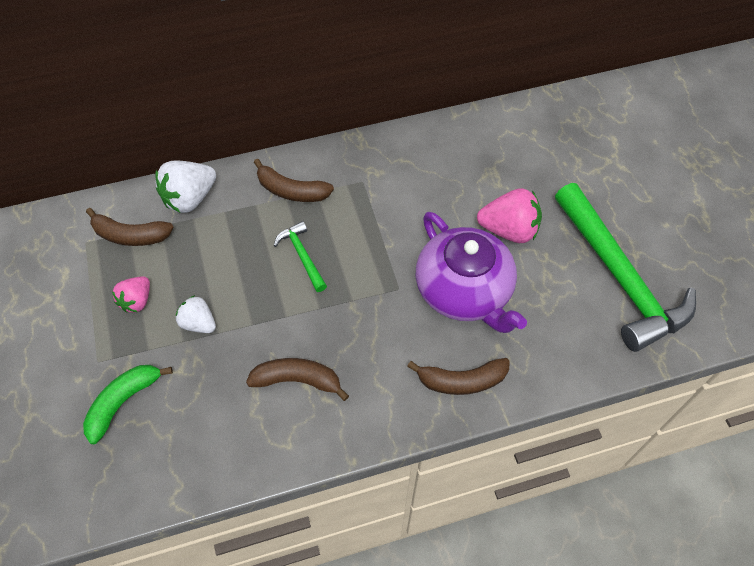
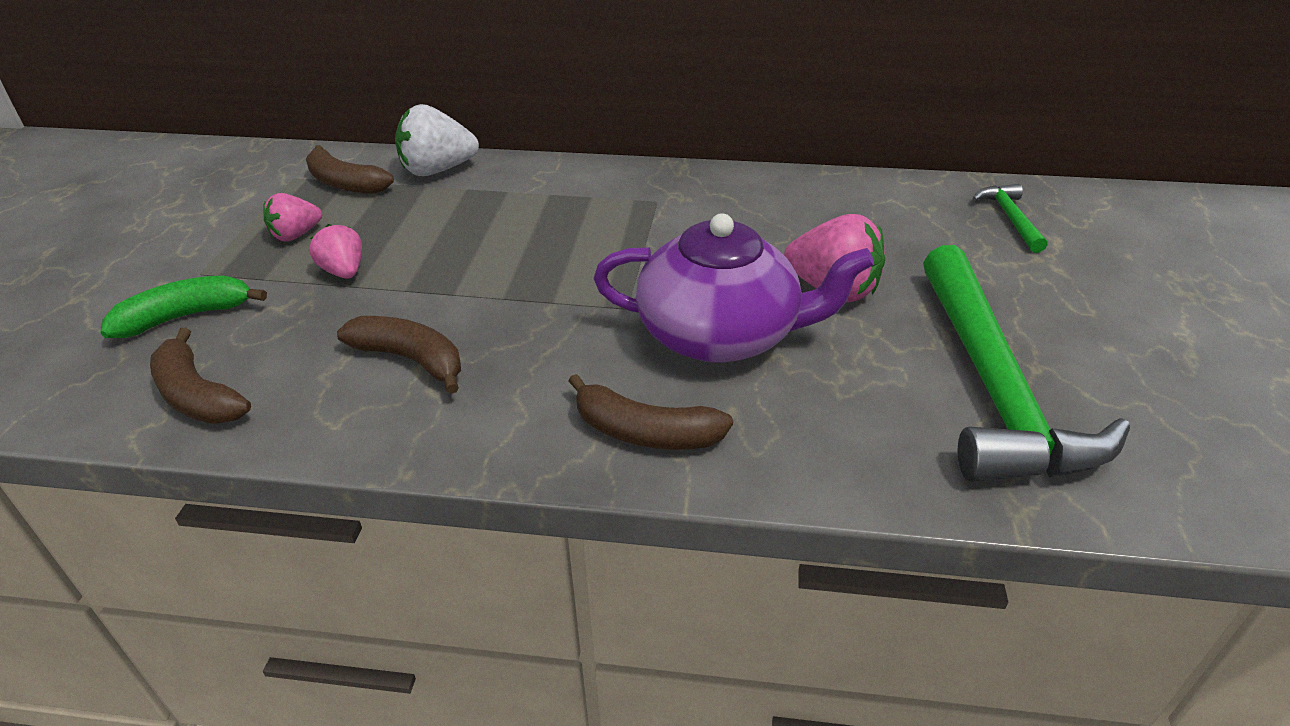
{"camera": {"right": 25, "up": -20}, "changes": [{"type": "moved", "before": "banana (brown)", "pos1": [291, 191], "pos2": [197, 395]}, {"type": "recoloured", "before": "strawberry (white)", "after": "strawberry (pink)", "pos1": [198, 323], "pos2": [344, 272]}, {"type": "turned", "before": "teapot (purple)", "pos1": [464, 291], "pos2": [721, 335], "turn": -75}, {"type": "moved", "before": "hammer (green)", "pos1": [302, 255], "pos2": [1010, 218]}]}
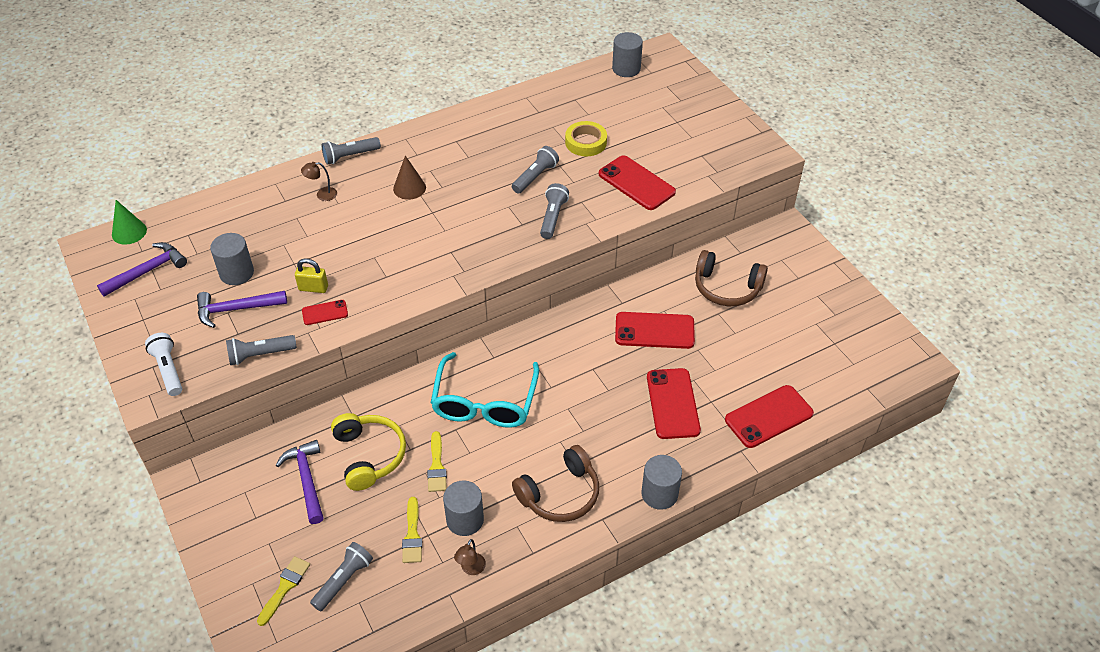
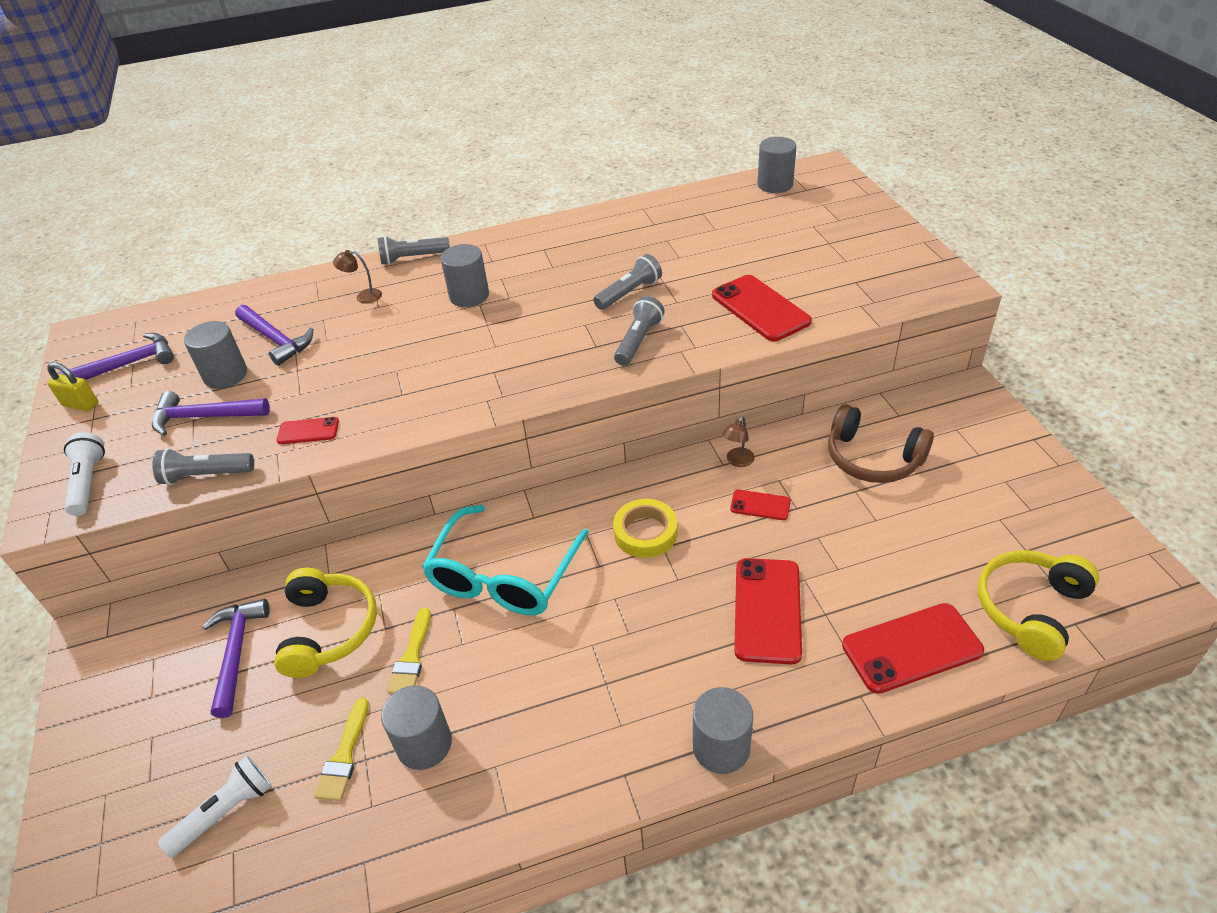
{"camera": {"right": 15, "up": -5}, "changes": [{"type": "moved", "before": "padlock (yellow)", "pos1": [313, 288], "pos2": [81, 404]}, {"type": "recoloured", "before": "flashlight (grey)", "after": "flashlight (white)", "pos1": [344, 580], "pos2": [225, 812]}, {"type": "added", "after": "hammer (purple)", "pos2": [276, 340]}, {"type": "replaced", "before": "cone (brown)", "after": "cylinder (grey)", "pos1": [409, 188], "pos2": [469, 296]}, {"type": "moved", "before": "tape (yellow)", "pos1": [586, 142], "pos2": [645, 533]}, {"type": "moved", "before": "lamp (brown)", "pos1": [471, 569], "pos2": [737, 461]}, {"type": "resized", "before": "phone (red)", "pos1": [654, 331], "pos2": [760, 505], "scale": 0.52}, {"type": "added", "after": "headphones (yellow)", "pos2": [1030, 609]}, {"type": "removed", "before": "cone (green)", "pos1": [129, 232]}, {"type": "removed", "before": "brush (yellow)", "pos1": [285, 587]}, {"type": "removed", "before": "headphones (brown)", "pos1": [560, 494]}]}
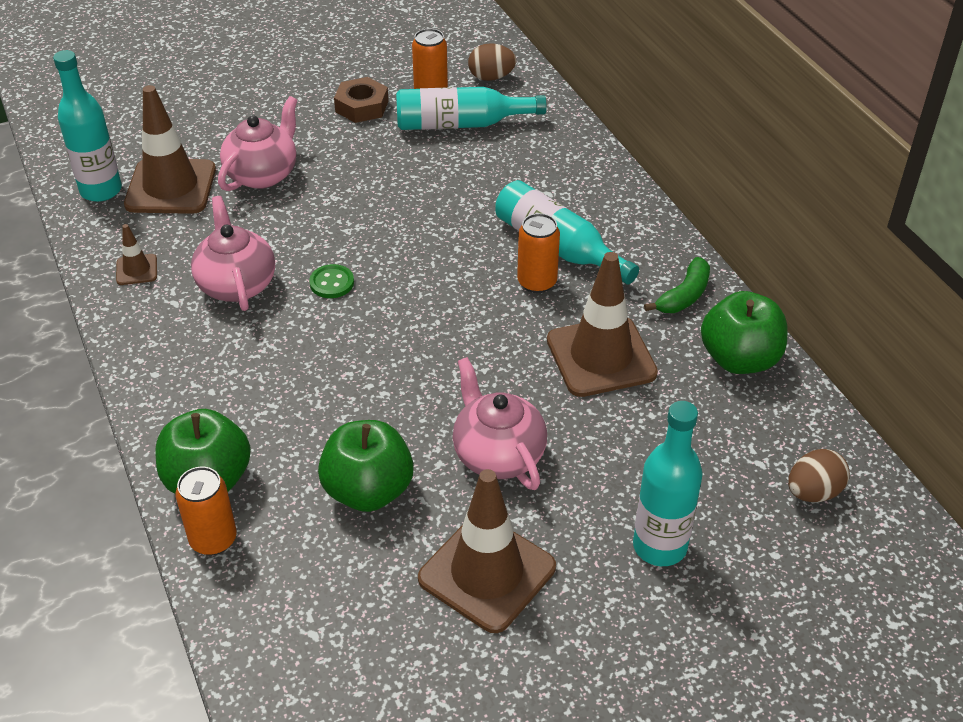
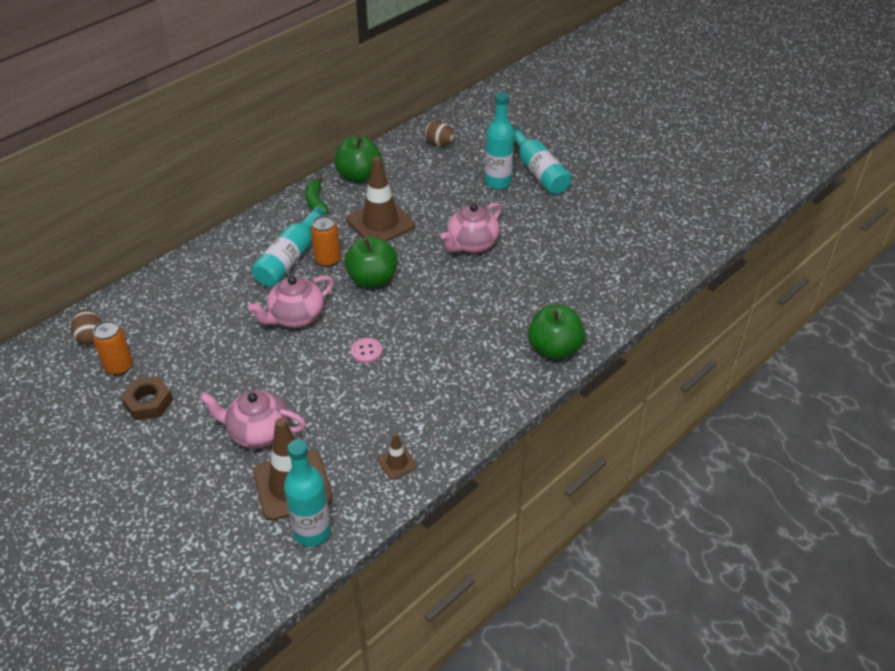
{"camera": {"right": -110, "up": 0}, "changes": [{"type": "moved", "before": "teapot (pink)", "pos1": [236, 284], "pos2": [295, 317]}, {"type": "turned", "before": "banana (green)", "pos1": [684, 296], "pos2": [316, 202], "turn": -120}, {"type": "moved", "before": "apple (green)", "pos1": [368, 490], "pos2": [372, 279]}, {"type": "recoloured", "before": "button (green)", "after": "button (pink)", "pos1": [332, 283], "pos2": [366, 351]}, {"type": "moved", "before": "bottle (turquoise)", "pos1": [461, 124], "pos2": [538, 171]}, {"type": "removed", "before": "can (orange)", "pos1": [213, 539]}, {"type": "removed", "before": "traffic cone (brown)", "pos1": [487, 573]}]}
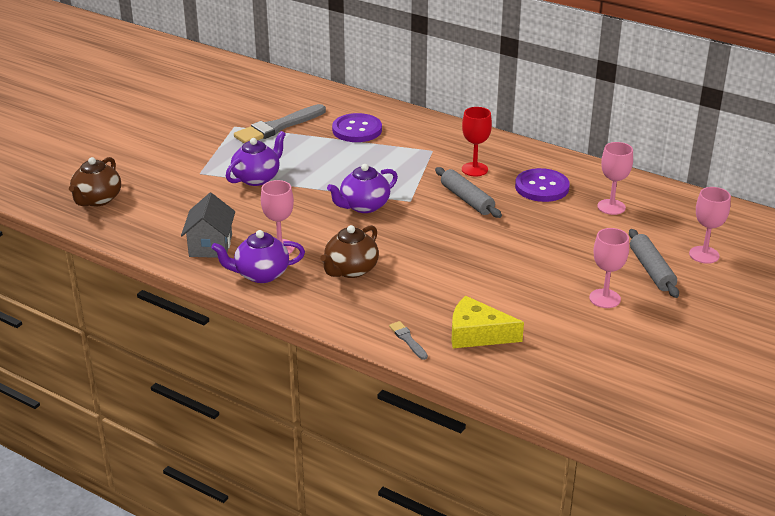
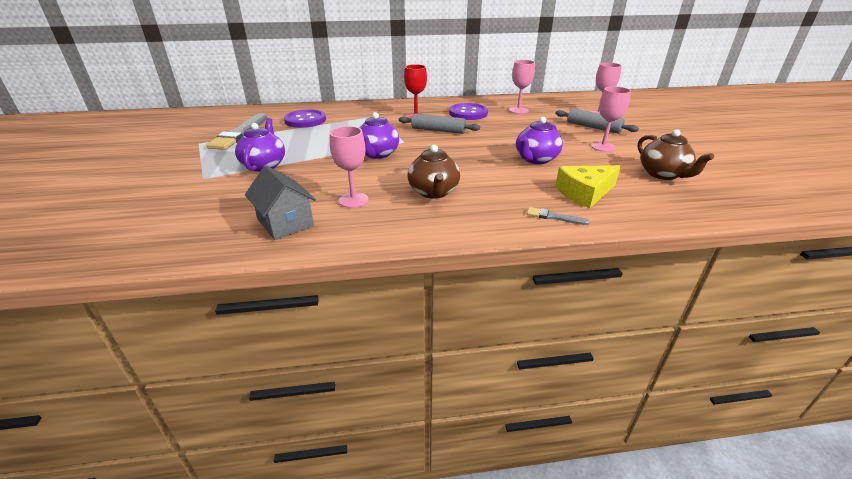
{"camera": {"right": -40, "up": 0}, "changes": [{"type": "moved", "before": "teapot (purple)", "pos1": [261, 274], "pos2": [535, 159]}, {"type": "moved", "before": "teapot (brown)", "pos1": [97, 200], "pos2": [663, 174]}]}
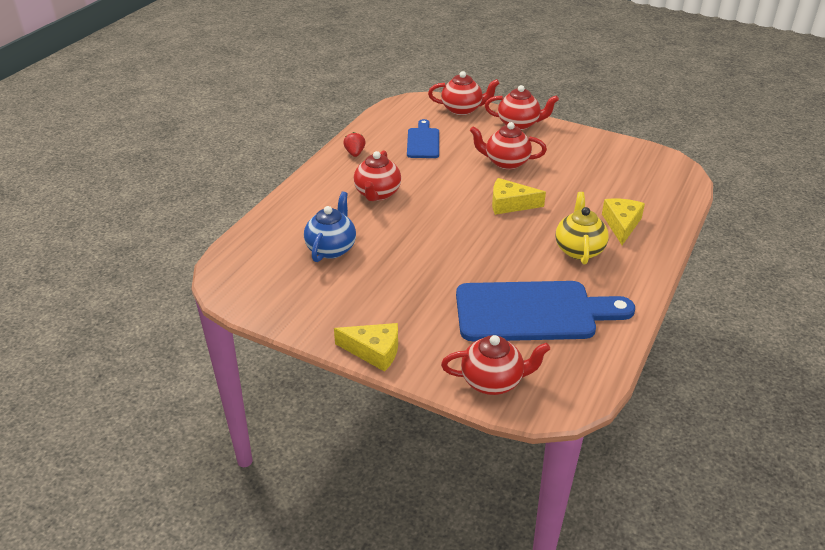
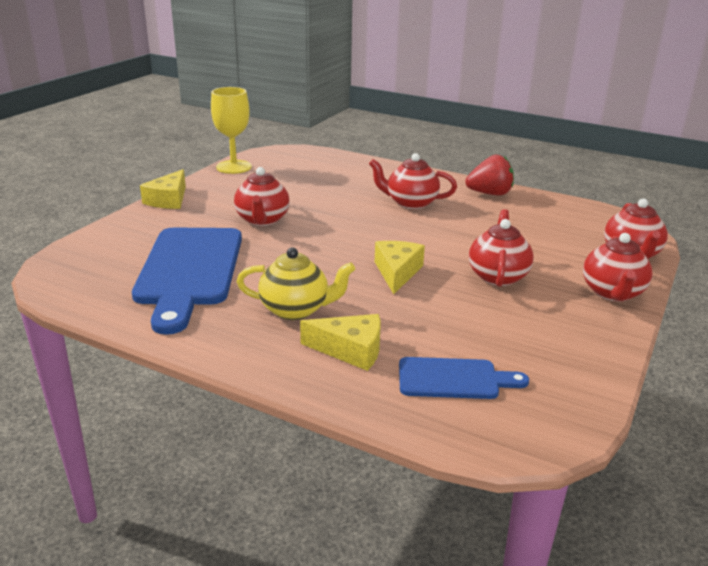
{"camera": {"right": 90, "up": -10}, "changes": [{"type": "added", "after": "goblet (yellow)", "pos2": [234, 167]}, {"type": "moved", "before": "teapot (red)", "pos1": [493, 381], "pos2": [262, 220]}, {"type": "moved", "before": "cutting board (blue)", "pos1": [423, 142], "pos2": [454, 379]}, {"type": "resized", "before": "strawberry (red)", "pos1": [355, 153], "pos2": [490, 194], "scale": 1.64}, {"type": "removed", "before": "teapot (blue)", "pos1": [331, 248]}]}
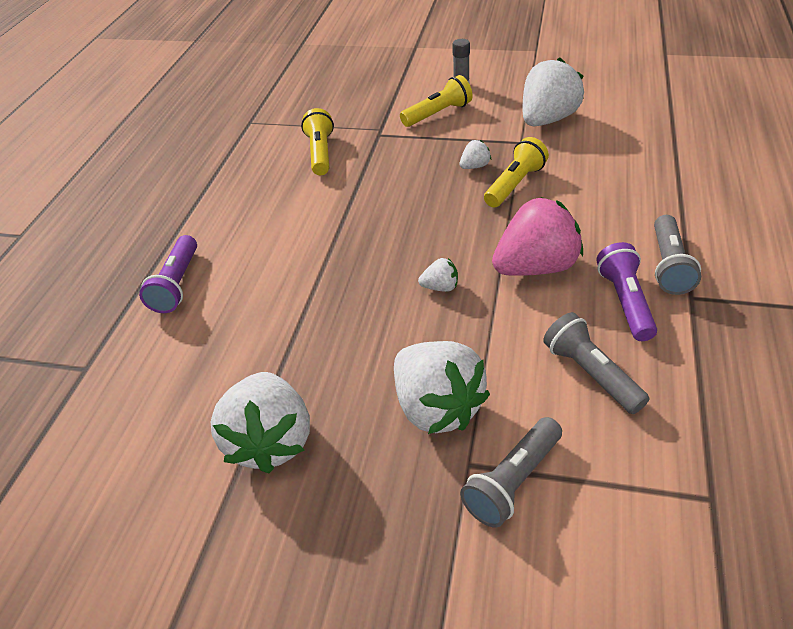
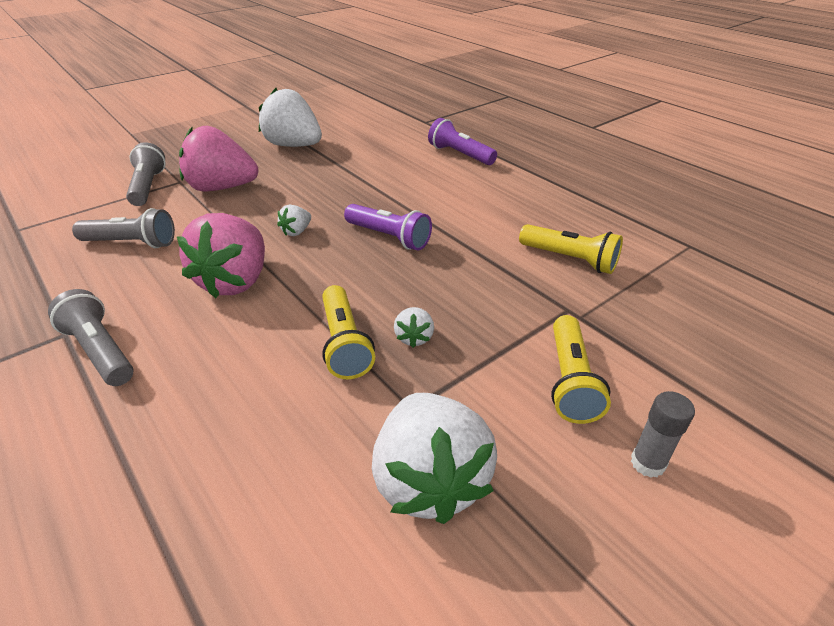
{"camera": {"right": 125, "up": -5}, "changes": [{"type": "recoloured", "before": "strawberry (white)", "after": "strawberry (pink)", "pos1": [437, 408], "pos2": [222, 188]}, {"type": "moved", "before": "flashlight (purple)", "pos1": [625, 302], "pos2": [389, 237]}]}
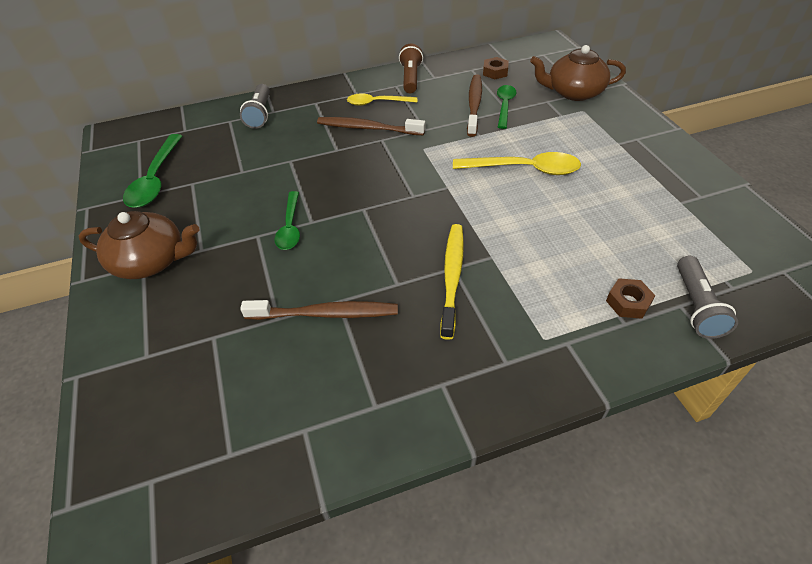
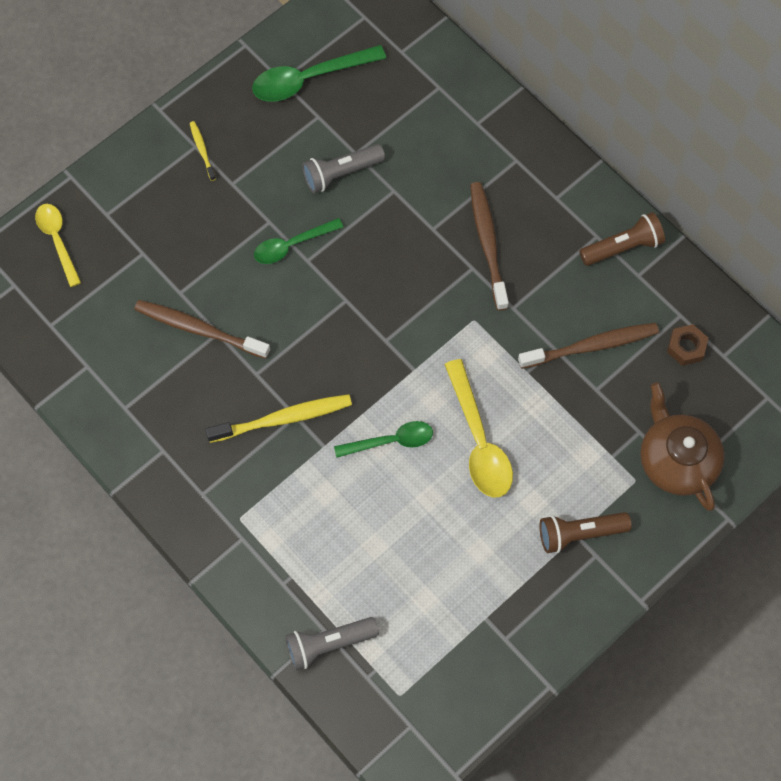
{"camera": {"right": 65, "up": 20}, "changes": [{"type": "moved", "before": "spoon (yellow)", "pos1": [377, 103], "pos2": [57, 240]}, {"type": "turned", "before": "toothbrush (brown)", "pos1": [325, 314], "pos2": [199, 329], "turn": 135}, {"type": "replaced", "before": "teapot (brown)", "after": "toothbrush (yellow)", "pos1": [151, 261], "pos2": [202, 150]}, {"type": "moved", "before": "flashlight (grey)", "pos1": [260, 114], "pos2": [341, 173]}, {"type": "moved", "before": "spoon (green)", "pos1": [504, 106], "pos2": [391, 441]}, {"type": "added", "after": "flashlight (brown)", "pos2": [579, 534]}, {"type": "removed", "before": "nut (brown)", "pos1": [628, 302]}]}
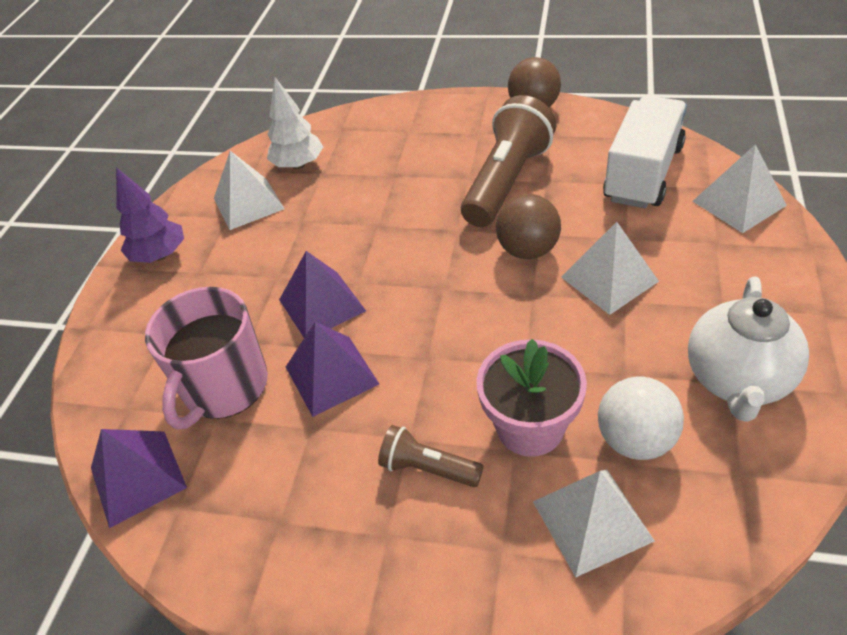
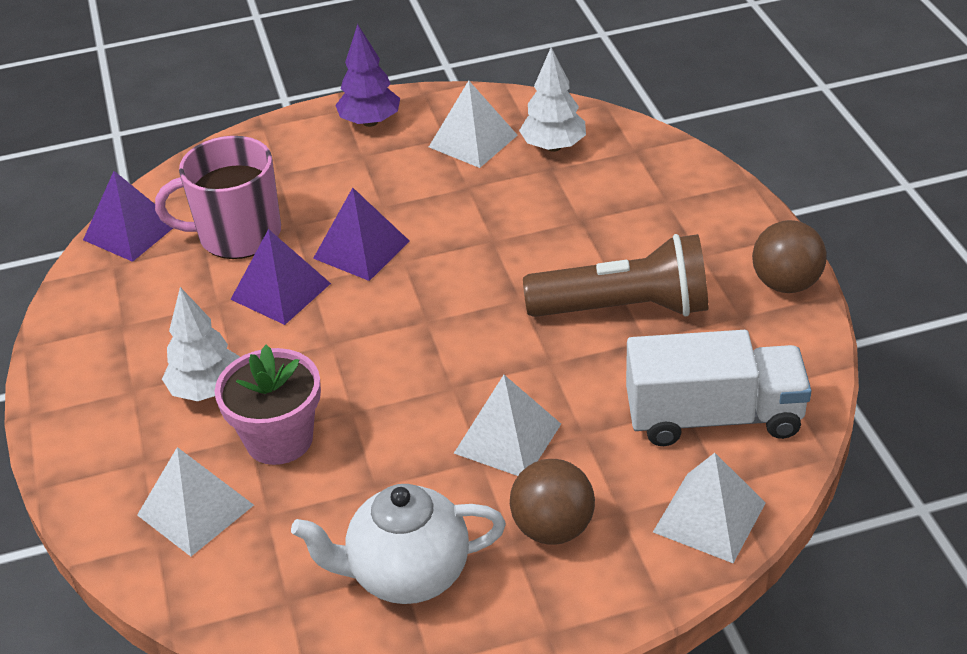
{"camera": {"right": 60, "up": -5}, "changes": [{"type": "replaced", "before": "flashlight (brown)", "after": "tree (white)", "pos1": [428, 468], "pos2": [207, 389]}, {"type": "moved", "before": "ball (brown)", "pos1": [527, 250], "pos2": [553, 528]}, {"type": "removed", "before": "ball (white)", "pos1": [635, 440]}]}
